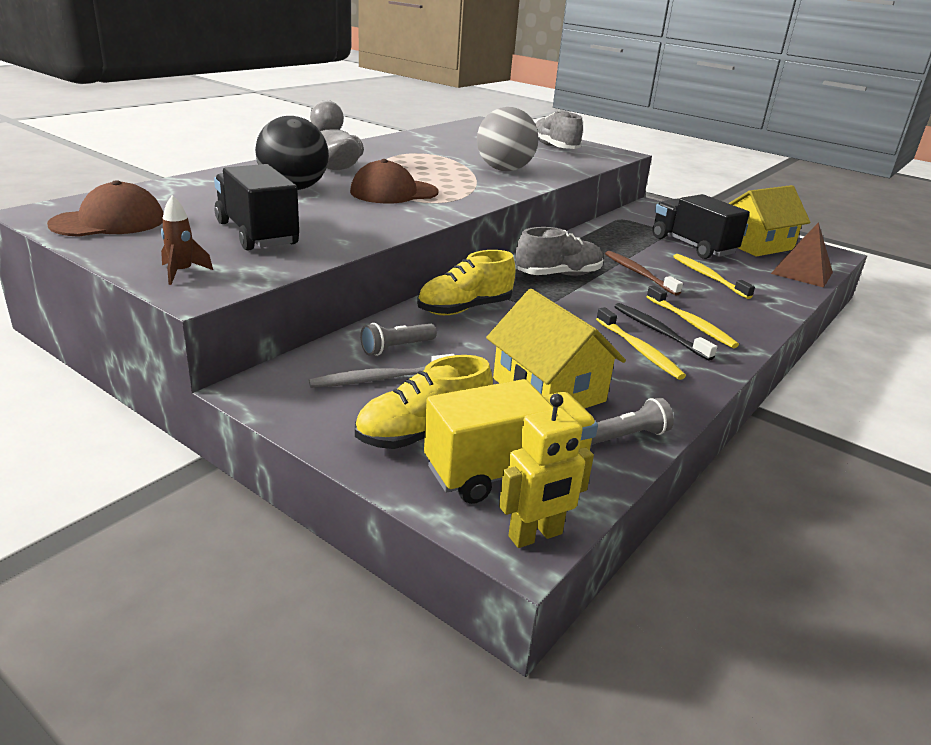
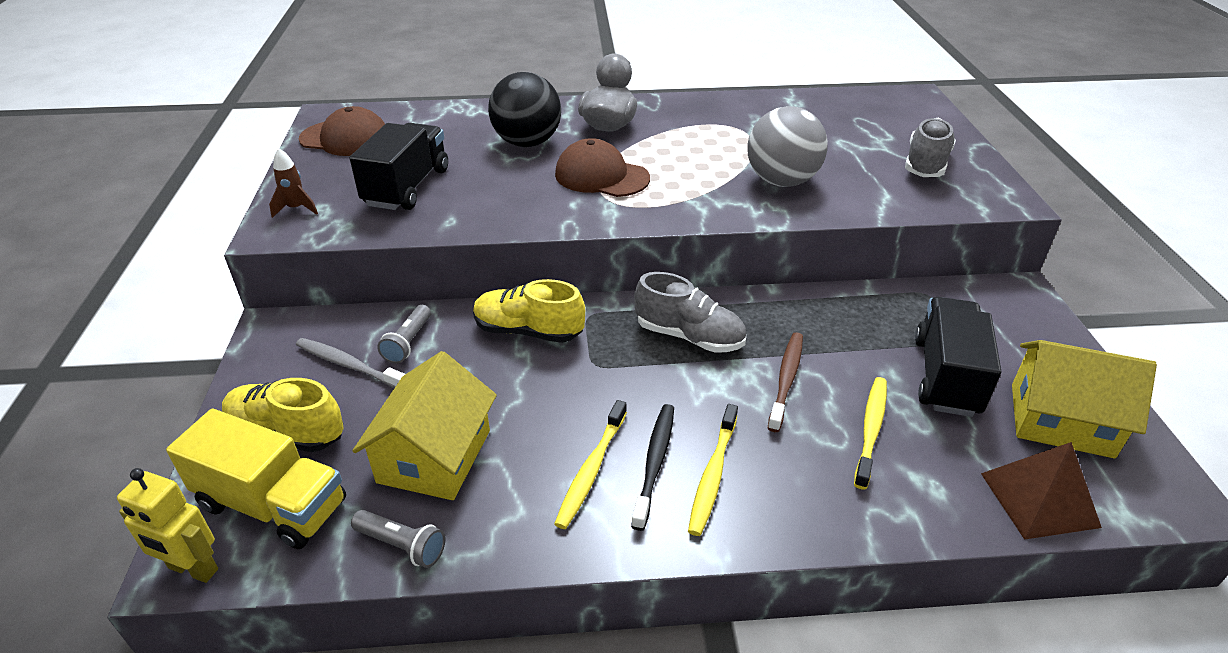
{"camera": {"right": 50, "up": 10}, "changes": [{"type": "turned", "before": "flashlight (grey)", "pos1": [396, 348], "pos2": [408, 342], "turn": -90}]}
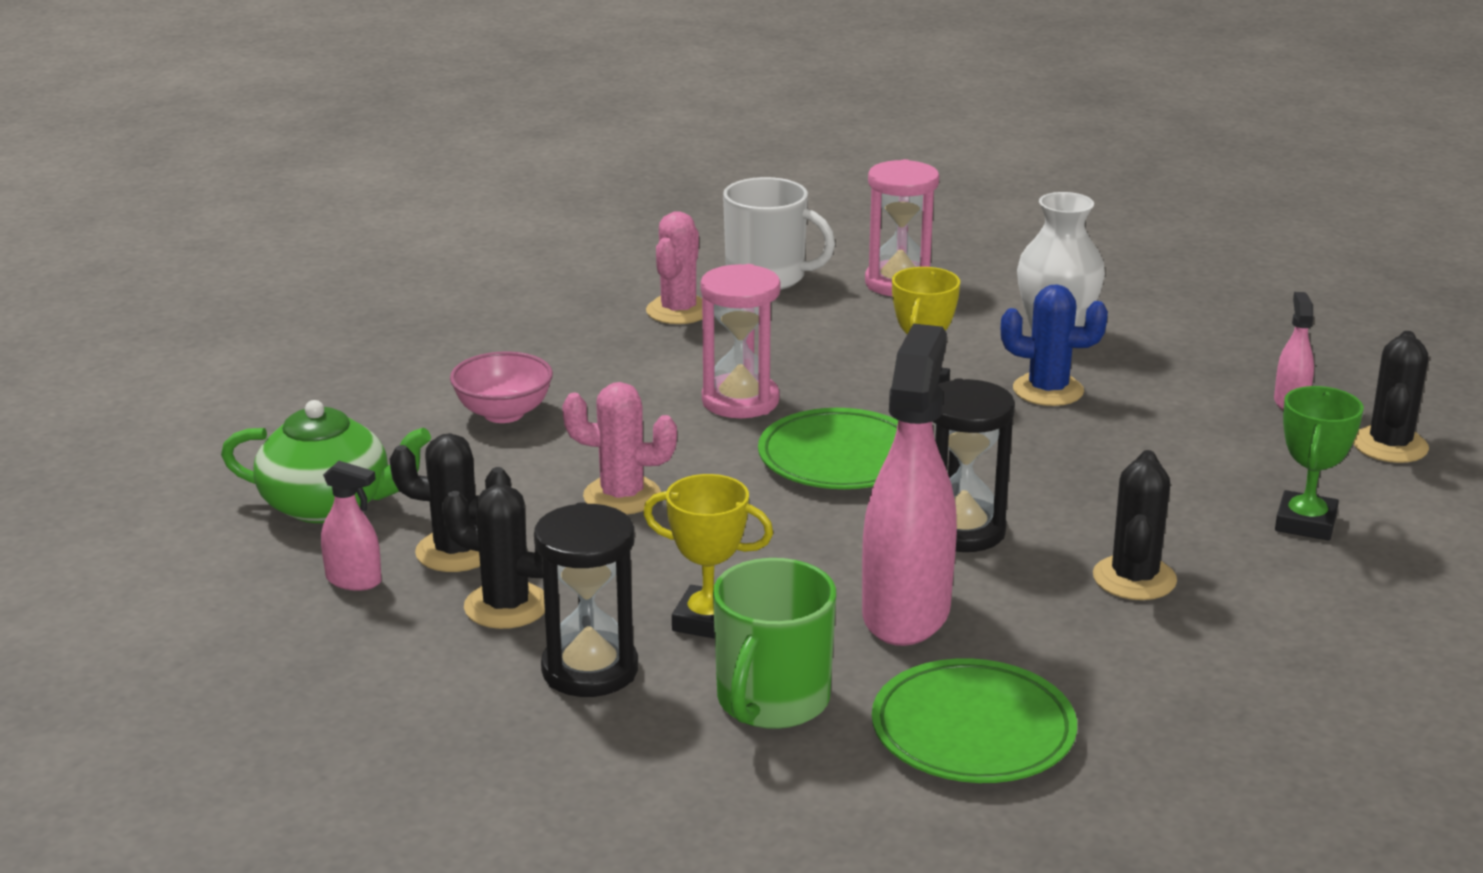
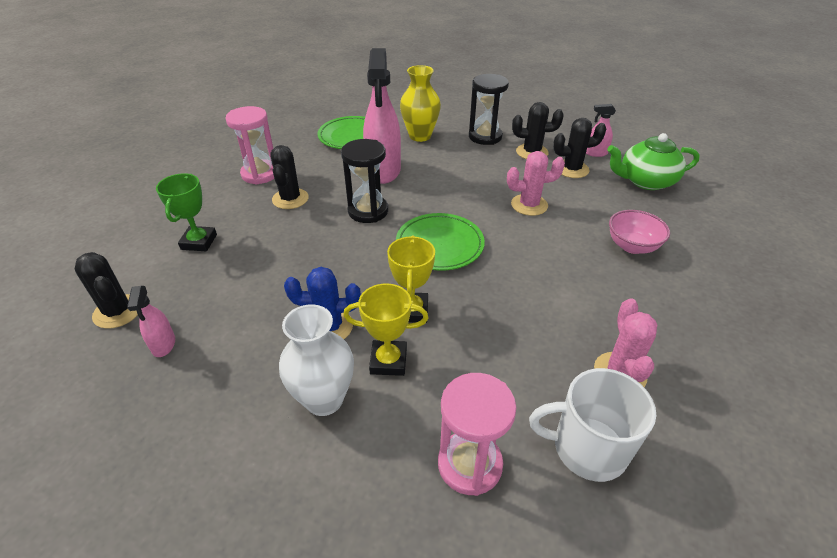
{"camera": {"right": 165, "up": 15}, "changes": [{"type": "turned", "before": "cactus (black)", "pos1": [1389, 445], "pos2": [118, 311], "turn": -45}, {"type": "moved", "before": "hourglass (pink)", "pos1": [740, 401], "pos2": [260, 174]}, {"type": "moved", "before": "trophy (yellow)", "pos1": [708, 621], "pos2": [388, 361]}, {"type": "replaced", "before": "mug (green)", "after": "vase (yellow)", "pos1": [771, 701], "pos2": [420, 136]}]}
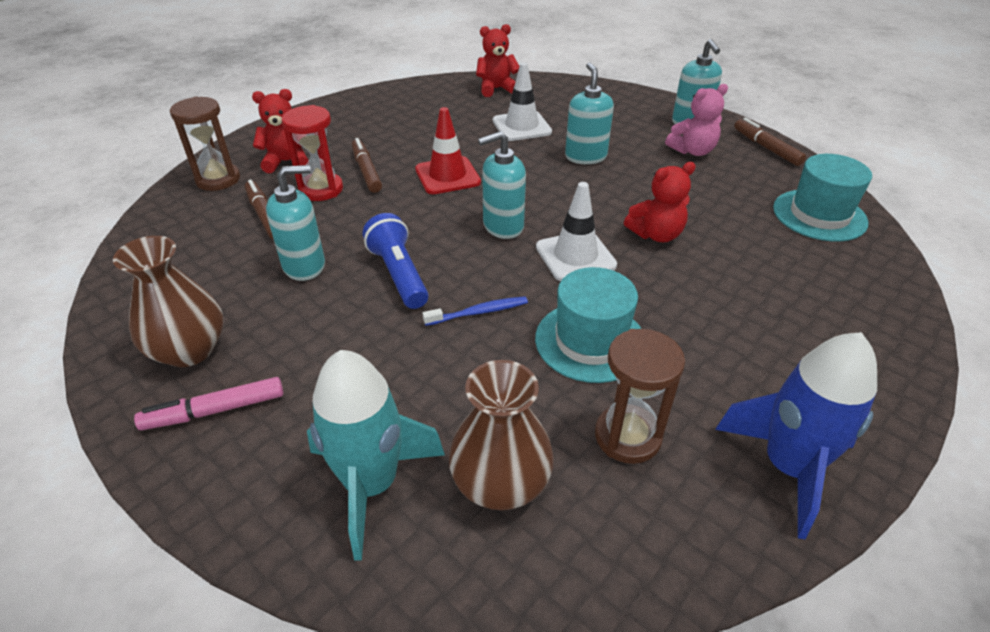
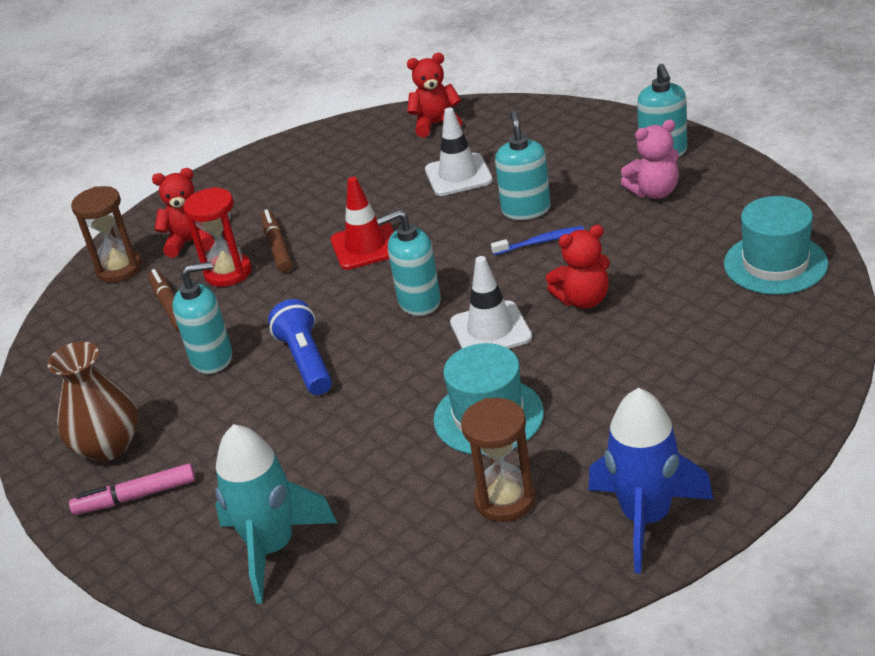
{"camera": {"right": 10, "up": -5}, "changes": [{"type": "moved", "before": "toothbrush (blue)", "pos1": [478, 312], "pos2": [540, 242]}, {"type": "removed", "before": "vase (brown)", "pos1": [500, 483]}, {"type": "removed", "before": "marker (brown)", "pos1": [766, 148]}]}
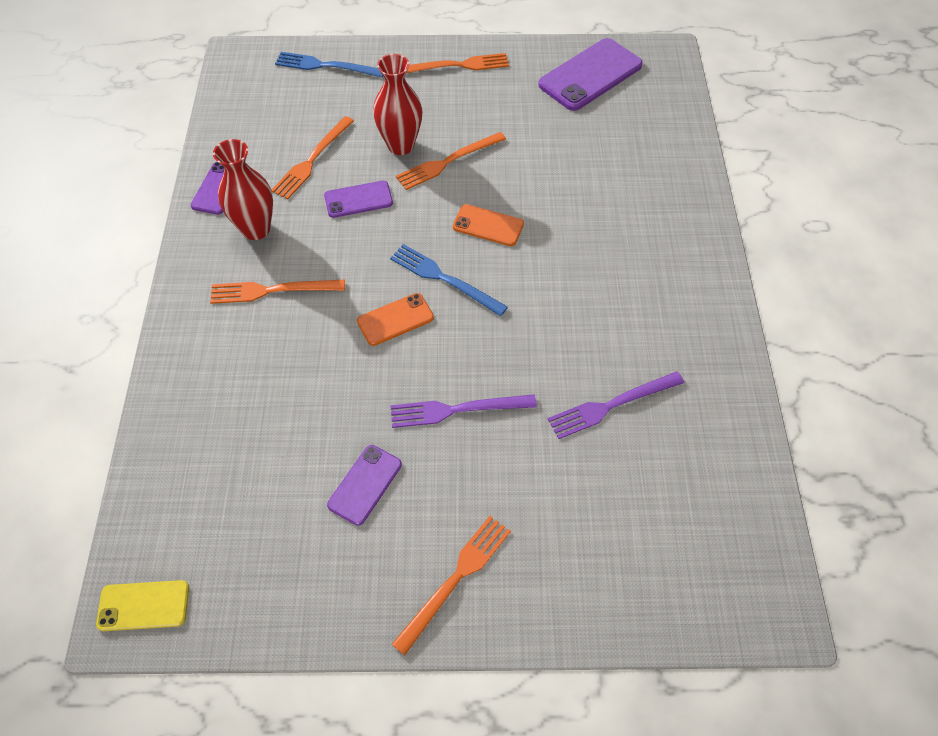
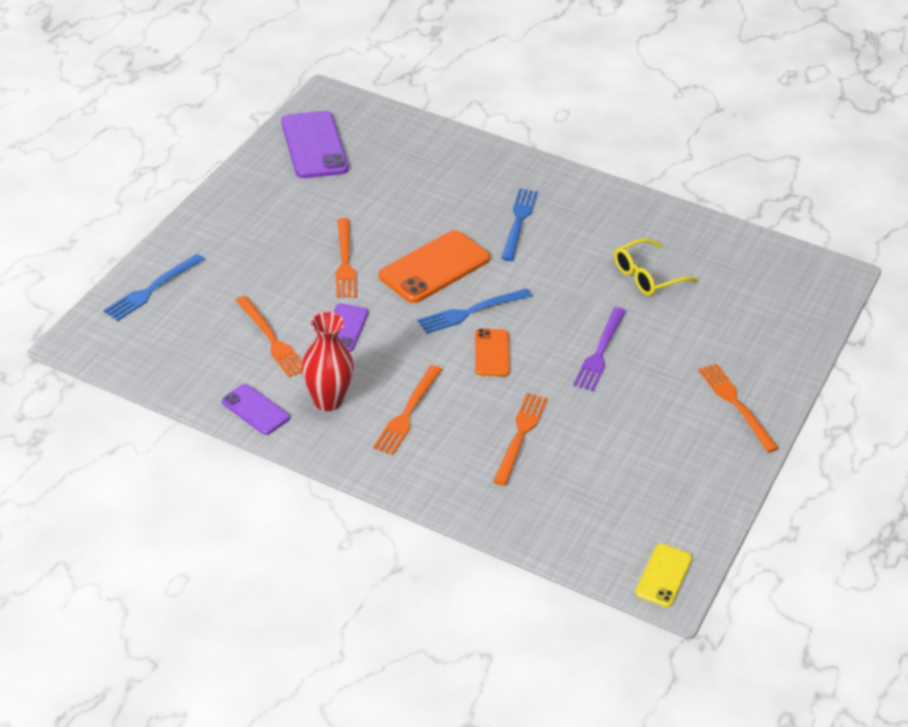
{"camera": {"right": -65, "up": -15}, "changes": [{"type": "resized", "before": "phone (orange)", "pos1": [488, 225], "pos2": [434, 267], "scale": 1.76}, {"type": "moved", "before": "fork (orange)", "pos1": [458, 66], "pos2": [520, 435]}, {"type": "added", "after": "fork (blue)", "pos2": [519, 222]}, {"type": "replaced", "before": "fork (purple)", "after": "glasses (yellow)", "pos1": [611, 405], "pos2": [647, 276]}, {"type": "removed", "before": "phone (purple)", "pos1": [365, 484]}, {"type": "removed", "before": "vase (red)", "pos1": [401, 145]}]}
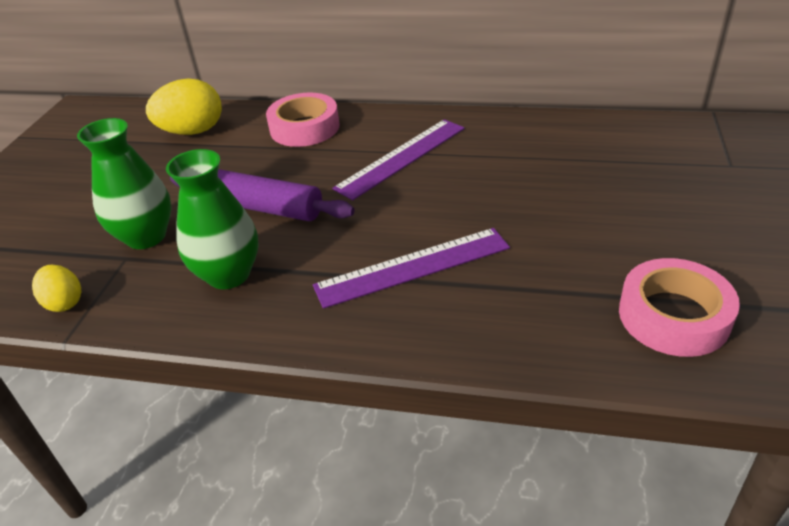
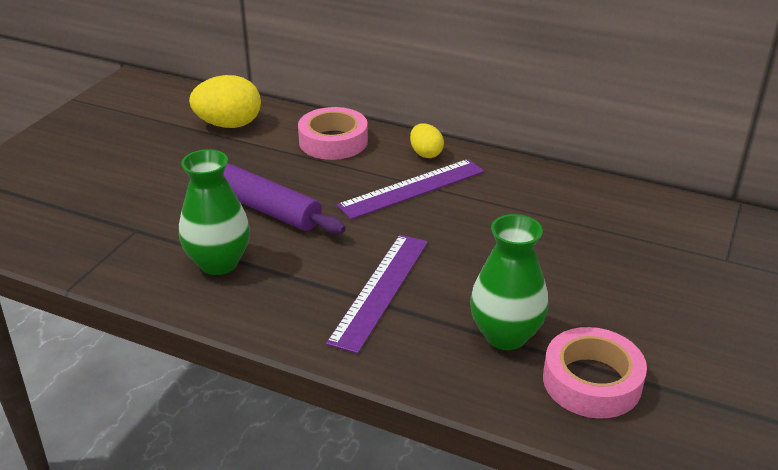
{"camera": {"right": 10, "up": -5}, "changes": [{"type": "turned", "before": "ruler (purple)", "pos1": [412, 267], "pos2": [380, 290], "turn": -60}, {"type": "moved", "before": "egg (yellow)", "pos1": [64, 302], "pos2": [426, 154]}, {"type": "moved", "before": "vase (green)", "pos1": [146, 236], "pos2": [505, 335]}]}
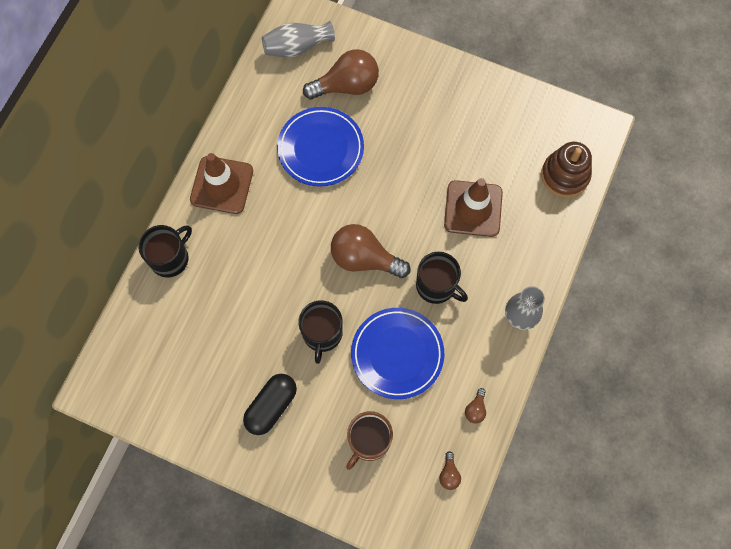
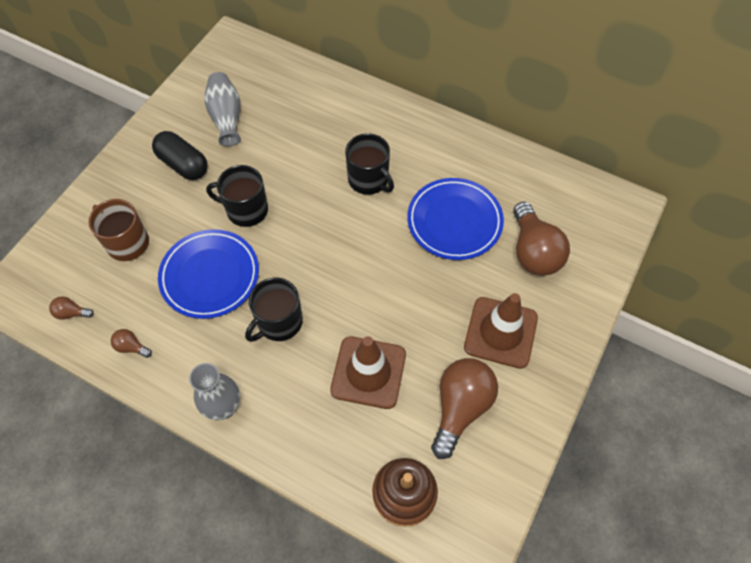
{"camera": {"right": 95, "up": -10}, "changes": [{"type": "moved", "before": "vase (grey)", "pos1": [297, 47], "pos2": [226, 117]}, {"type": "moved", "before": "mug (black)", "pos1": [170, 258], "pos2": [369, 180]}, {"type": "moved", "before": "light bulb (brown)", "pos1": [364, 258], "pos2": [460, 407]}, {"type": "moved", "before": "traffic cone (brown)", "pos1": [222, 185], "pos2": [500, 332]}]}
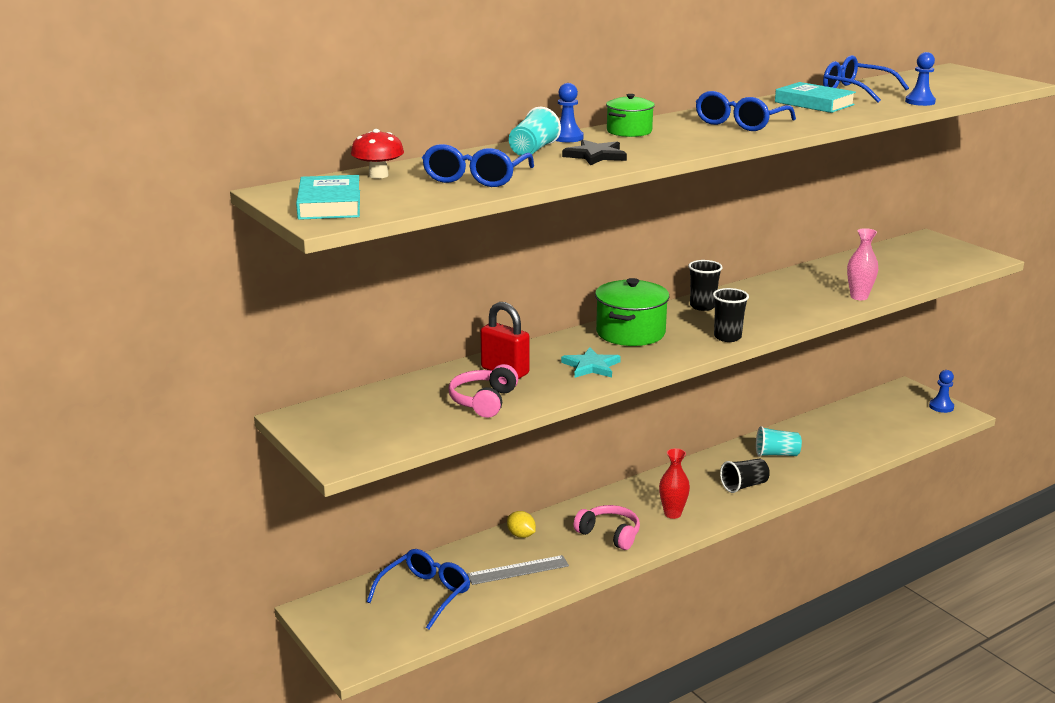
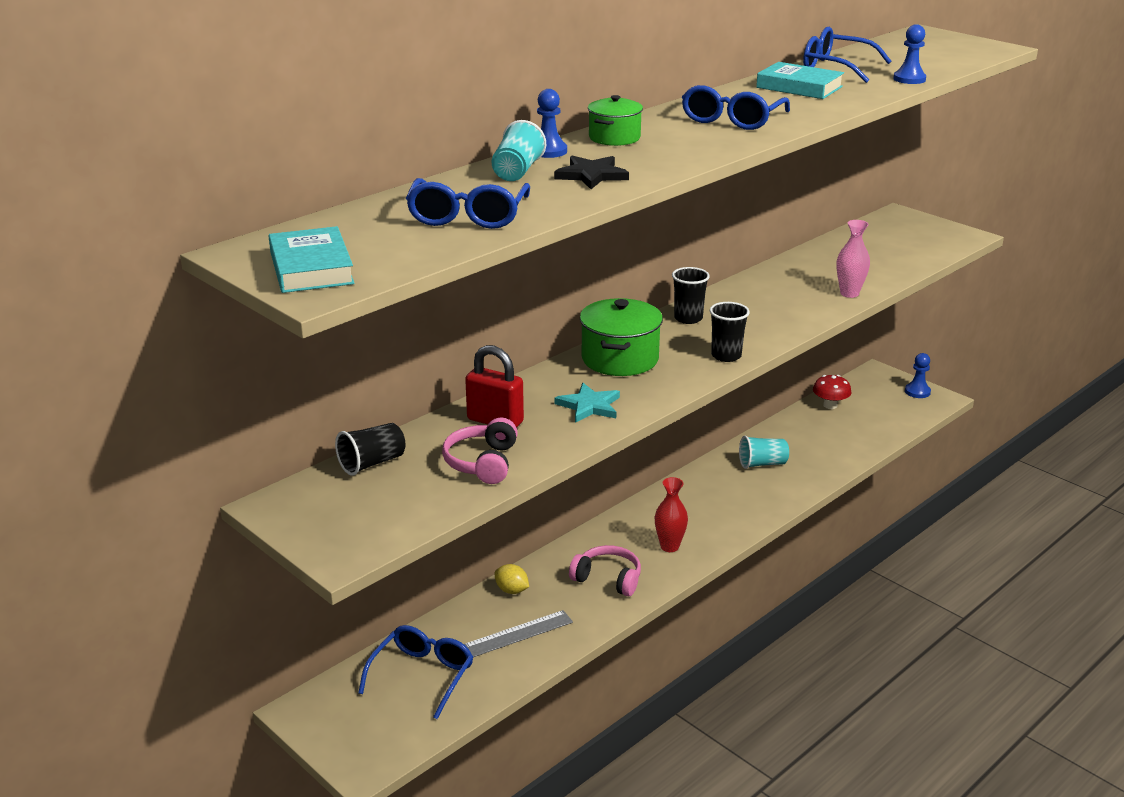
{"camera": {"right": -10, "up": 5}, "changes": [{"type": "moved", "before": "cup (black)", "pos1": [744, 486], "pos2": [372, 463]}, {"type": "moved", "before": "mushroom (red)", "pos1": [378, 175], "pos2": [830, 405]}]}
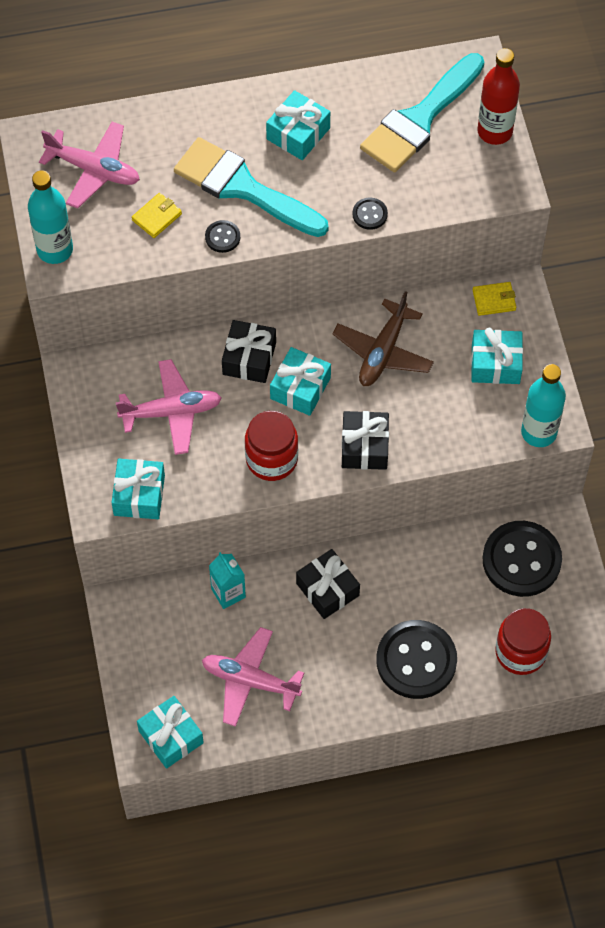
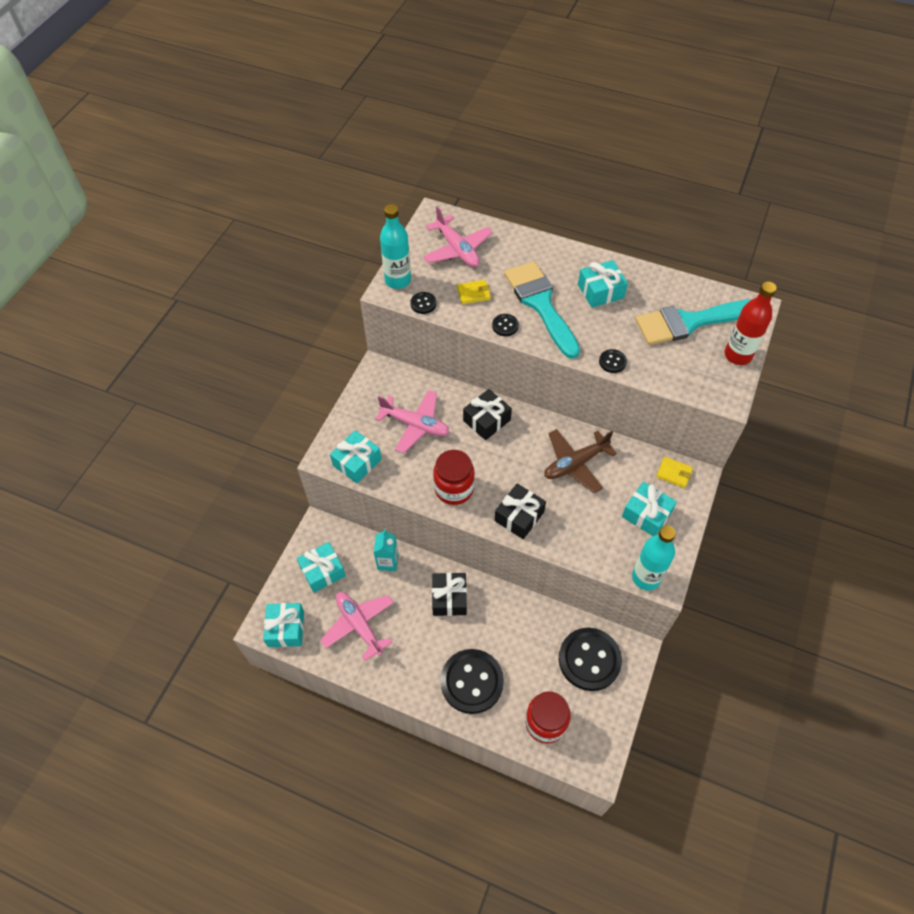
{"camera": {"right": 35, "up": -5}, "changes": [{"type": "moved", "before": "gift (turquoise)", "pos1": [300, 388], "pos2": [322, 571]}, {"type": "added", "after": "button (black)", "pos2": [423, 304]}]}
